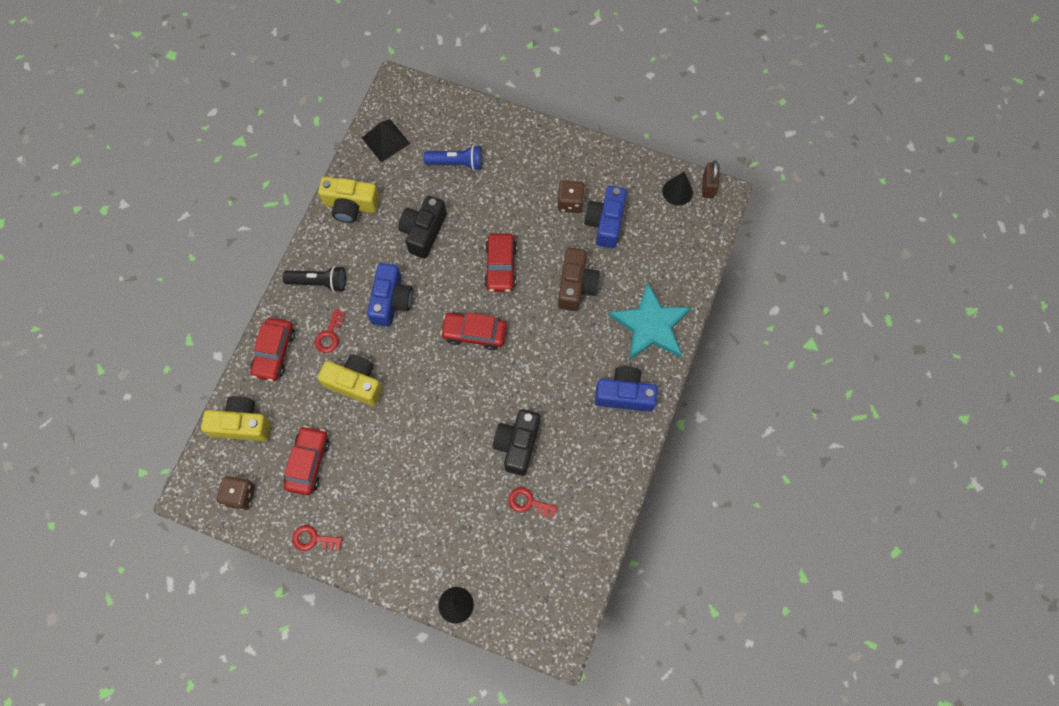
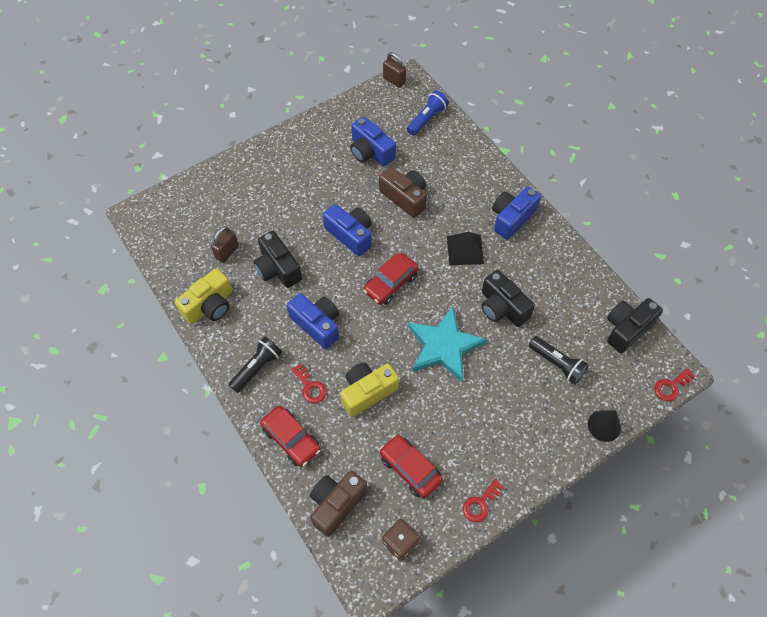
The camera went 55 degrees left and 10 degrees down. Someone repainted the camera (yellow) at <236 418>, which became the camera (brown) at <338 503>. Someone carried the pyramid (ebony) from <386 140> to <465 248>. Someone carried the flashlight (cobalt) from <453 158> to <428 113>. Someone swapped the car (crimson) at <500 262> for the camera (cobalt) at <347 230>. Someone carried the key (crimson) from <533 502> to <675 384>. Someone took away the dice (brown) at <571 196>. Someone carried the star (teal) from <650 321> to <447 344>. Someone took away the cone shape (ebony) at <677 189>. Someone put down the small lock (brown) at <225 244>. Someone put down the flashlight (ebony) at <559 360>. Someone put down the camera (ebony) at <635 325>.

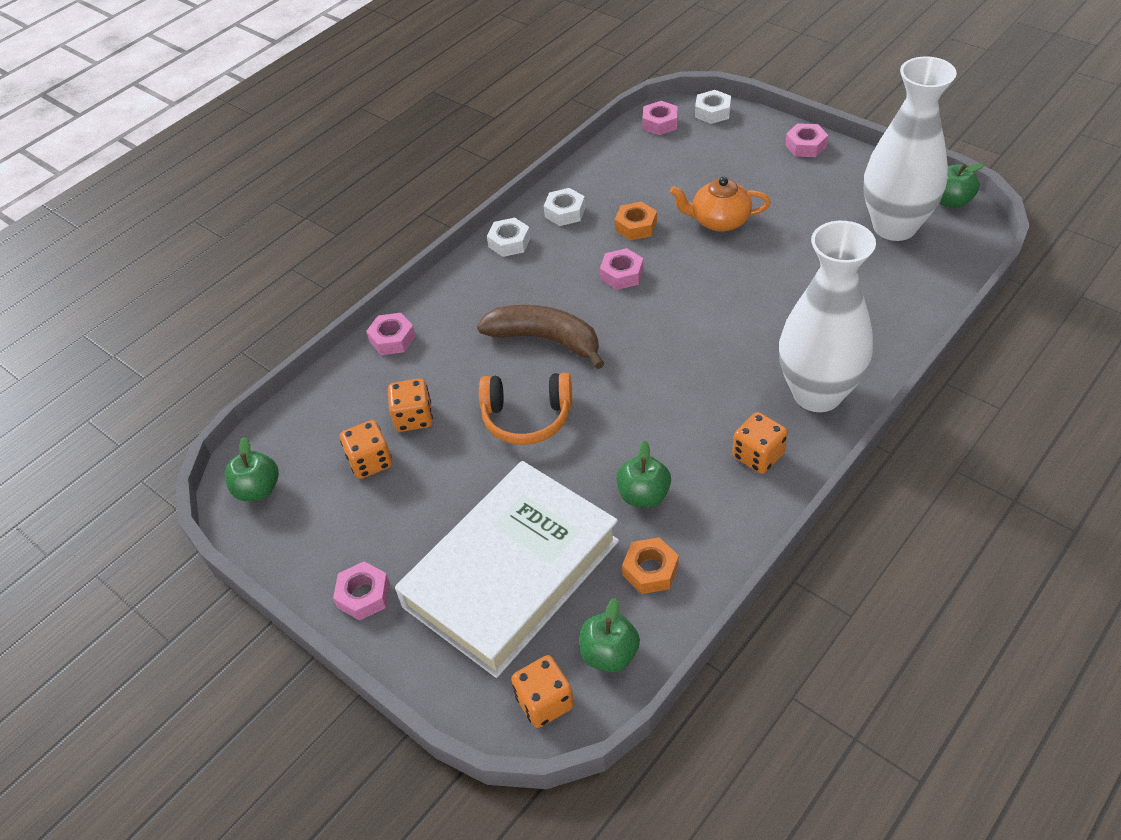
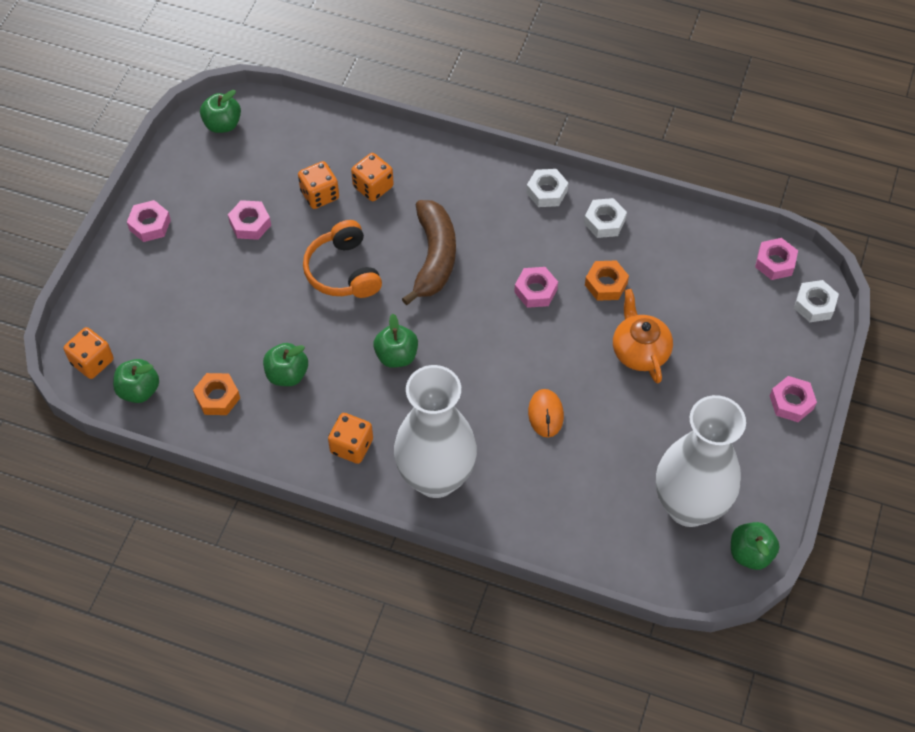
The camera went 65 degrees right and 10 degrees up. Someone carried the dice (bright orange) from <366 449> to <372 177>. Someone carried the hex nut (rosy) from <391 334> to <249 220>. Someone took away the hardback (snow-white) at <507 569>. Someone put down the apple fruit (leaf-green) at <395 341>. Someone put down the PC mouse (bright orange) at <546 413>.

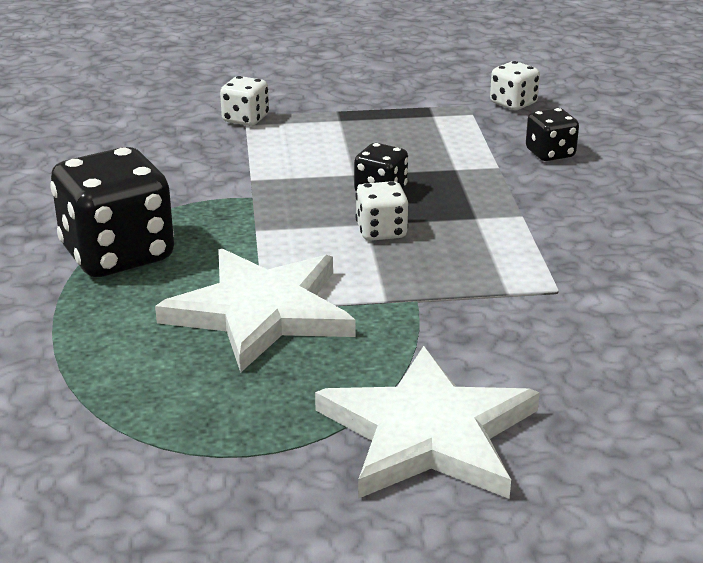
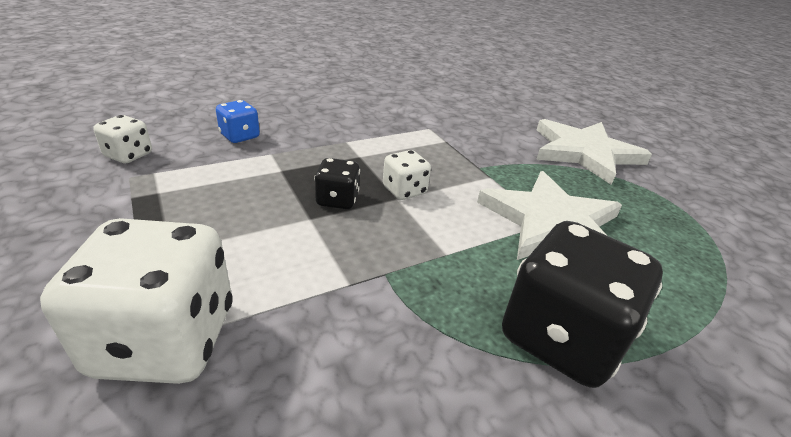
The camera went 115 degrees left and 5 degrees up. Someone scaled the dice (snow-white) at <244 101> by 2.01. Someone repainted the dice (ebony) at <552 134>, which became the dice (cobalt) at <238 121>.

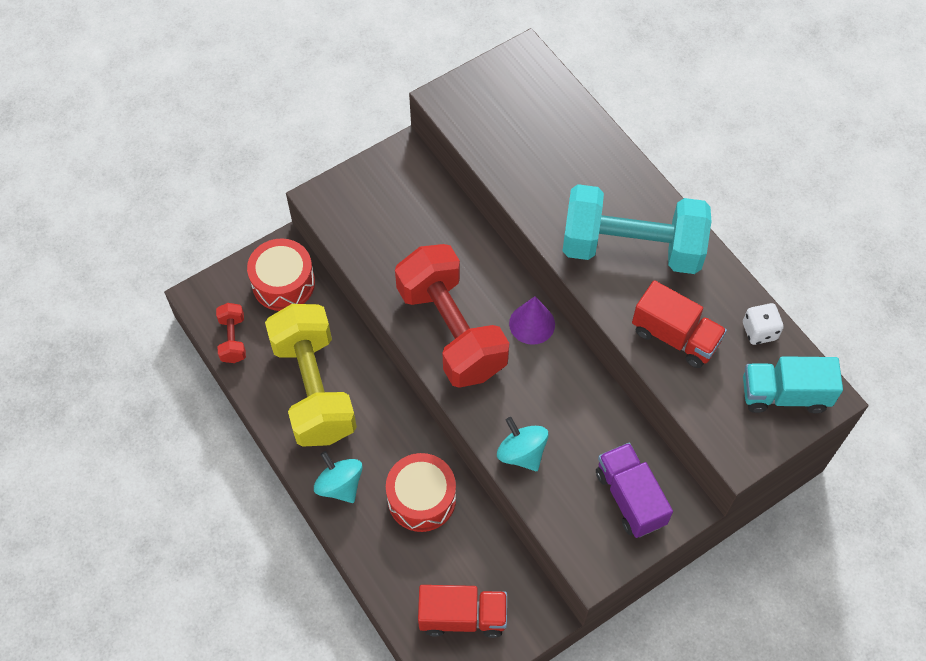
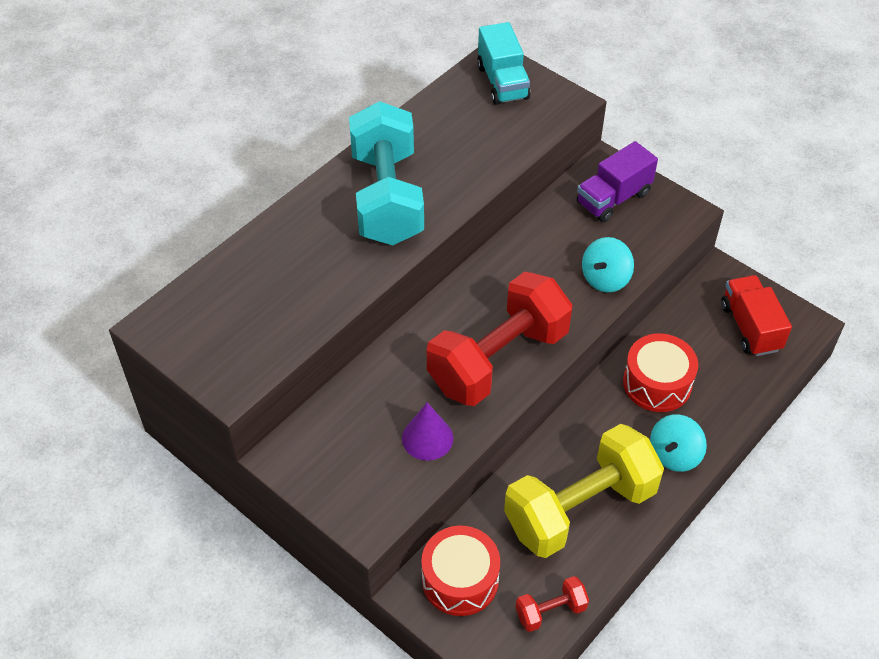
The camera went 105 degrees left and 10 degrees down. Someone carried the cone shape (purple) from <532 320> to <427 431>. Someone took away the lorry (crimson) at <679 324>. Someone took away the dice (snow-white) at <763 324>.

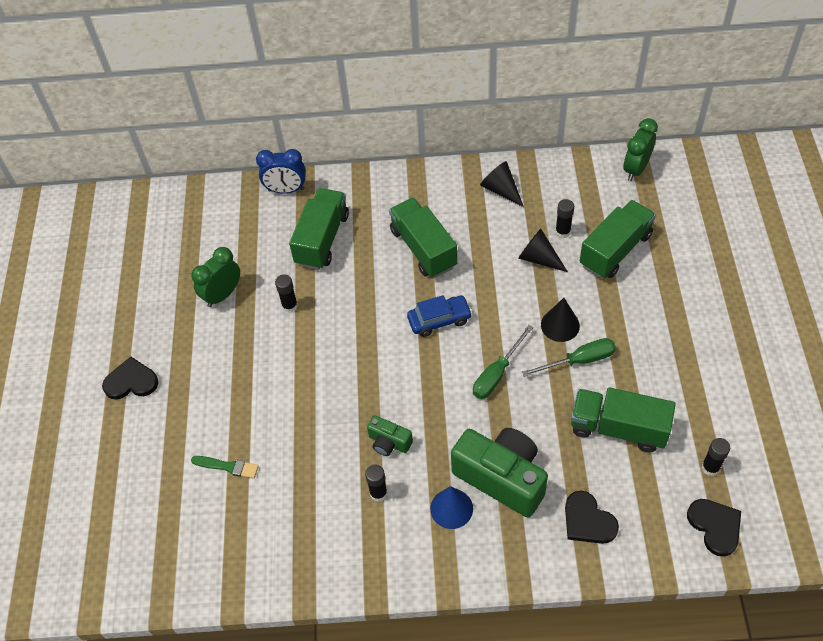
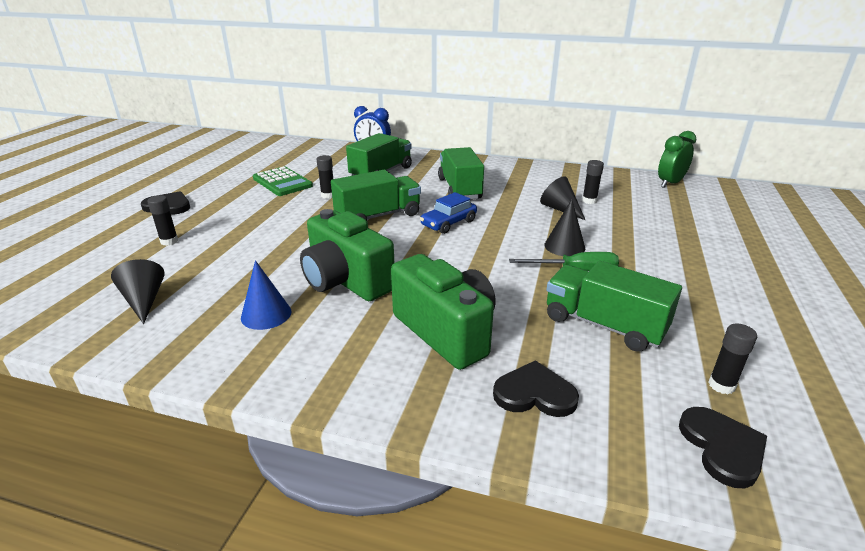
The camera went 15 degrees right and 25 degrees down. Someone swapped the bedside clock (leaf-green) at <215 277> for the pocket calculator (leaf-green) at <283 181>. Someone took away the paintbrush (leaf-green) at <225 467>. Someone carried the glue (ebony) from <376 483> to <162 220>. Someone scaled the camera (leaf-green) at <390 435> by 2.07. Someone rotated the car (cobalt) at <439 316> by 135 degrees clockwise. Someone carried the cone shape (cobalt) from <451 507> to <266 295>. Someone took away the screwdriver (leaf-green) at <503 362>. Someone carried the cone shape (ebony) from <502 184> to <138 291>. Someone rotated the heart (ebony) at <592 517> by 120 degrees clockwise. Someone carried the lorry (leaf-green) from <618 239> to <376 195>.

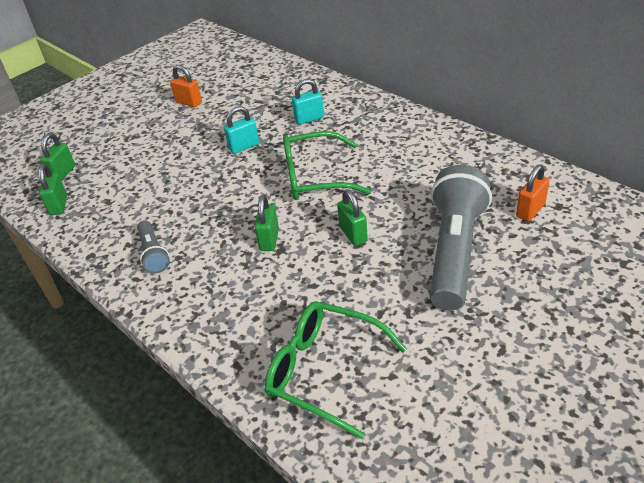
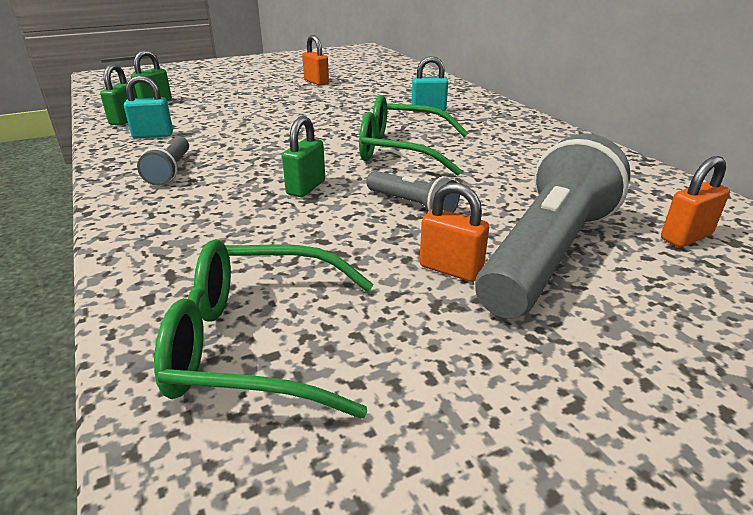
The camera went 15 degrees right and 10 degrees down. Someone carried the small lock (teal) from <241 130> to <148 106>. Someone rotated the spectacles (leaf-green) at <336 370> by 45 degrees counterclockwise. Someone swapped the small lock (leaf-green) at <352 217> for the flashlight (gray) at <413 192>. Someone put down the small lock (bright orange) at <454 232>.

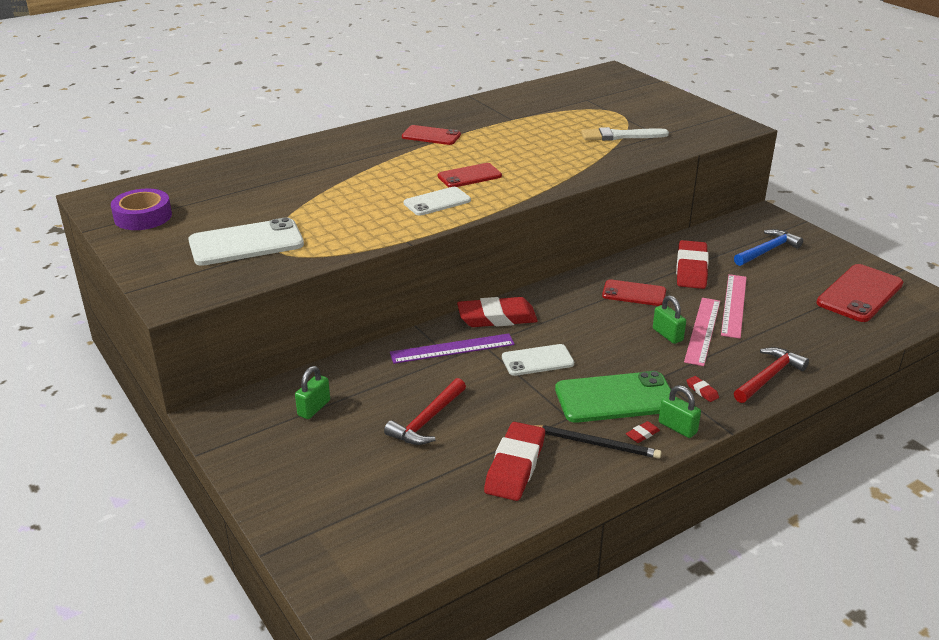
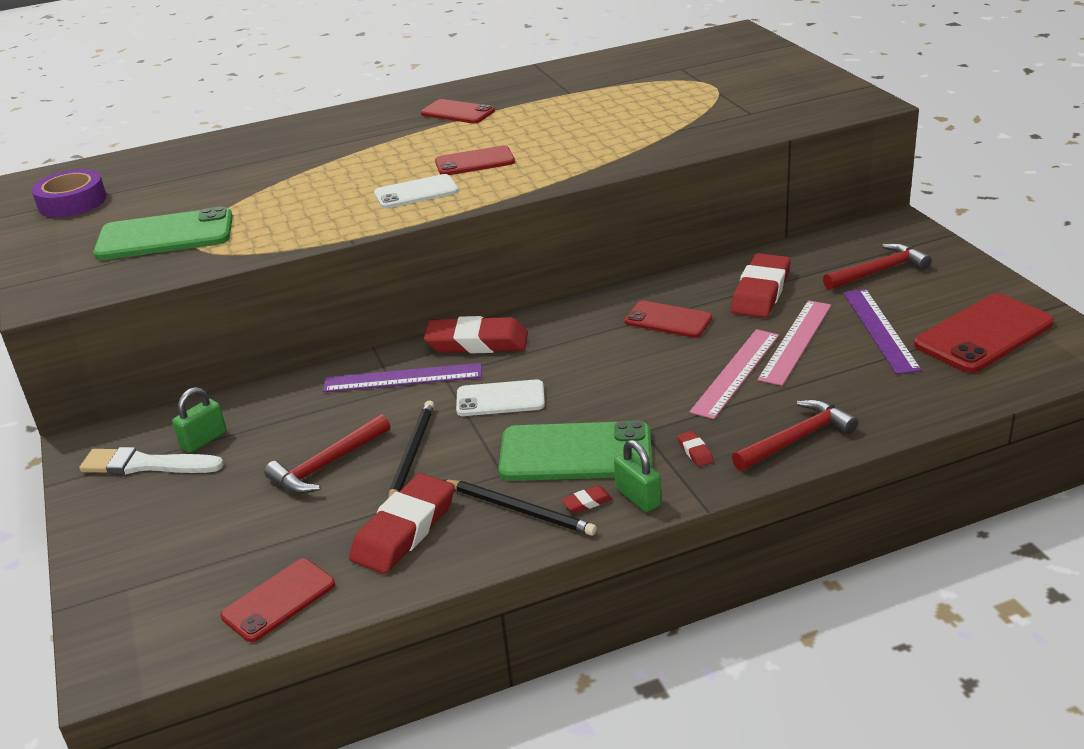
The camera went 15 degrees right and 0 degrees up. Someone repainted the phone (snow-white) at <246 241>, which became the phone (leaf-green) at <163 233>. Someone carried the paintbrush (snow-white) from <625 134> to <151 461>. Someone took away the small lock (leaf-green) at <669 319>. Someone repainted the claw hammer (cobalt) at <768 247>, which became the claw hammer (crimson) at <877 266>. Someone put down the phone (crimson) at <277 600>. Someone put down the pencil (ebony) at <411 449>. Someone put down the measuring stick (purple) at <882 331>.

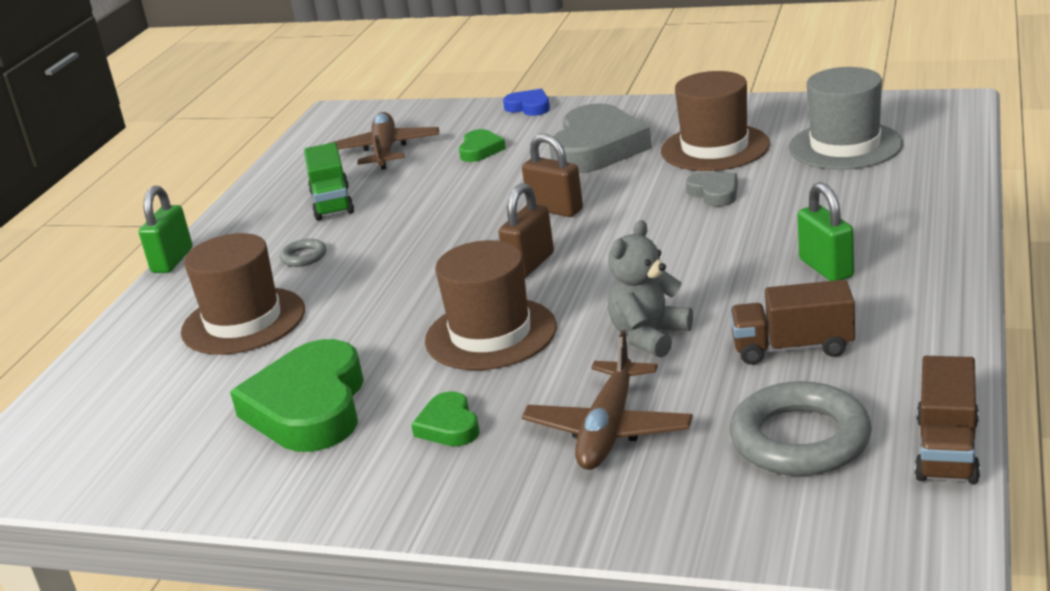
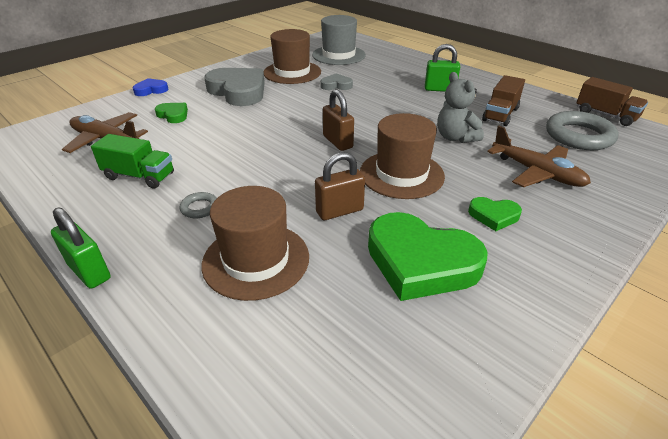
The camera went 65 degrees left and 10 degrees up. Someone carried the small lock (brown) from <552 175> to <340 186>.

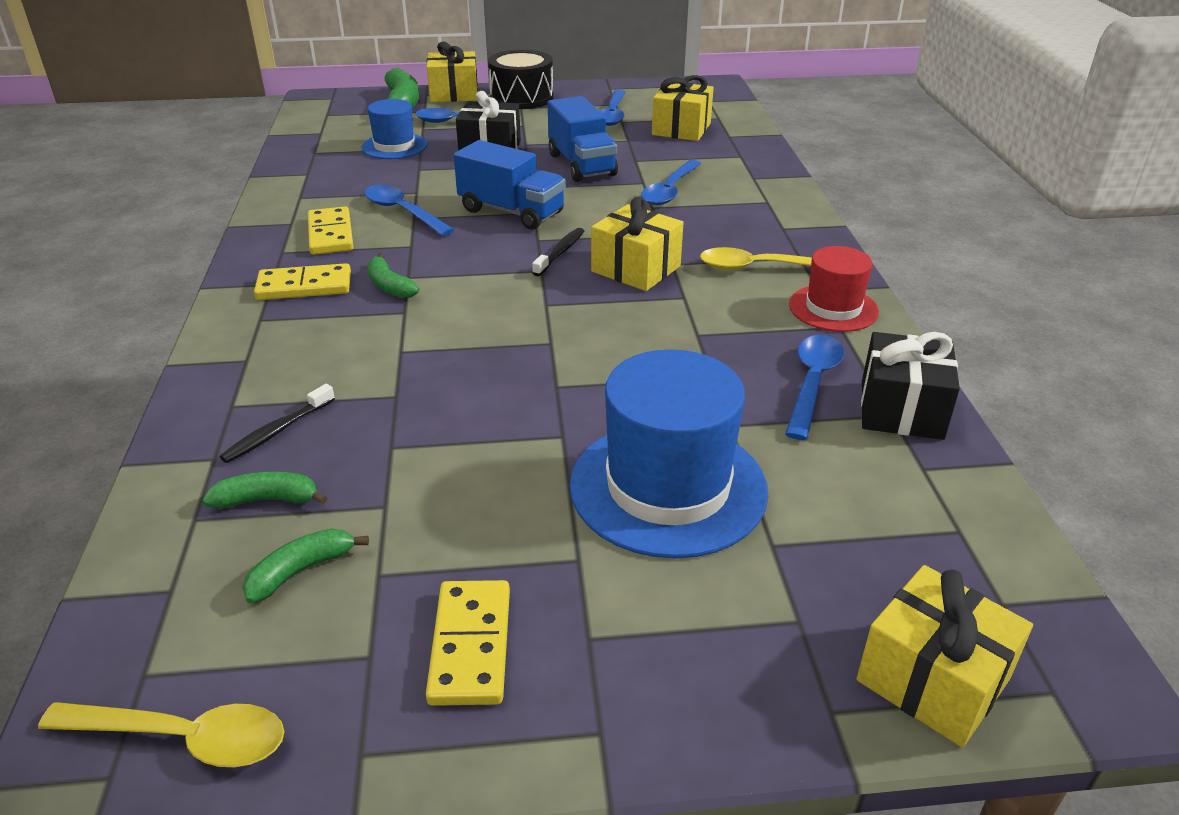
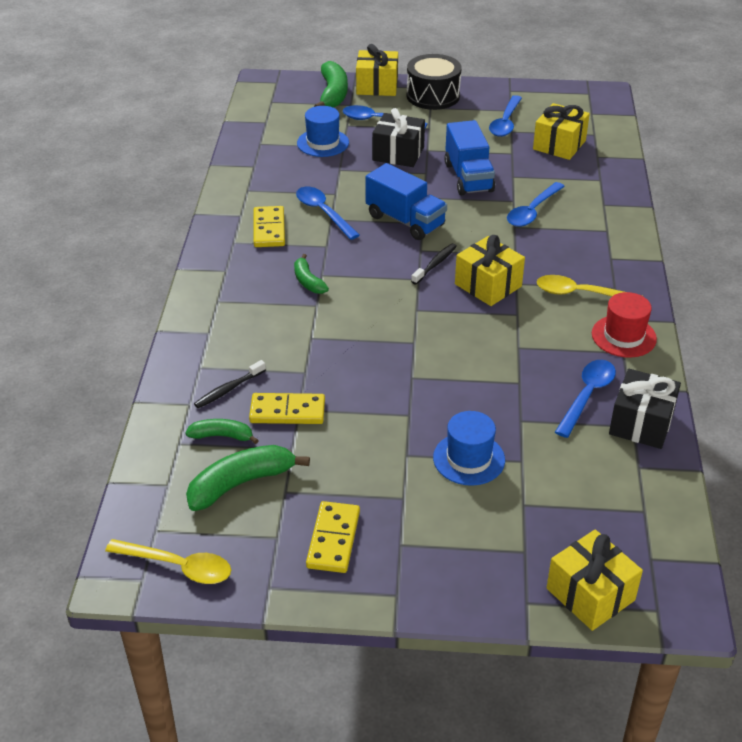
The camera went 10 degrees right and 5 degrees up. Someone scaled the toy banana (leaf-green) at <305 566> by 1.71. Someone carried the domino piece (yellow) from <302 281> to <287 408>. Someone scaled the tall hat (cobalt) at <669 454> by 0.57.

